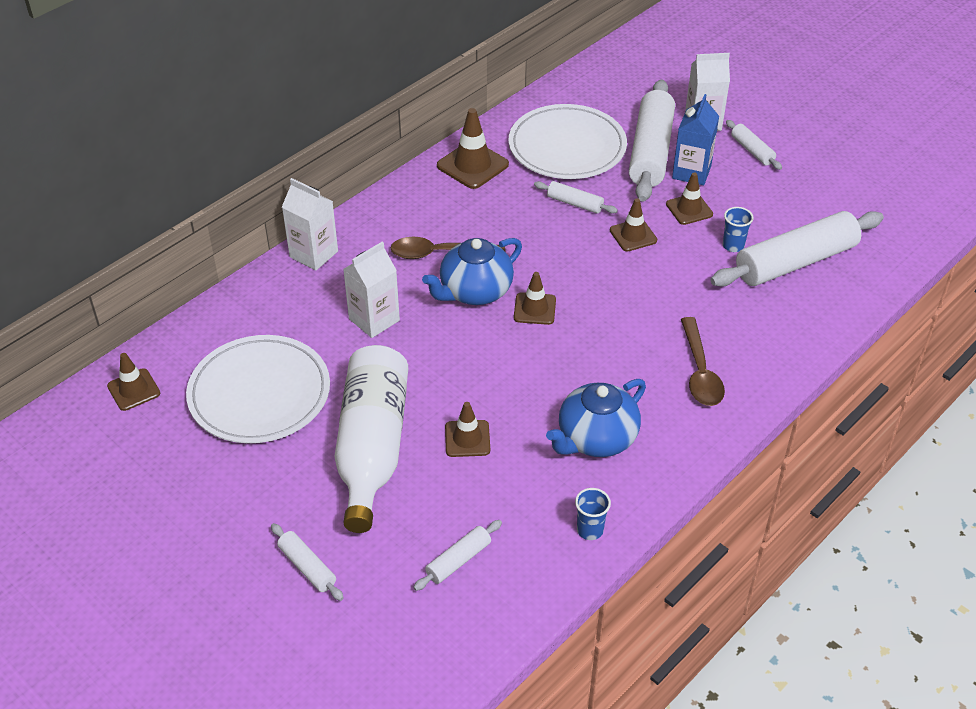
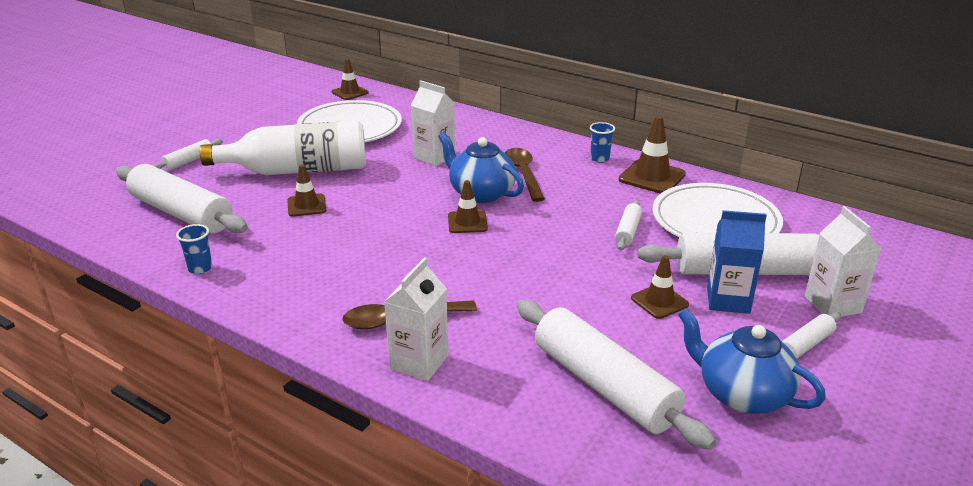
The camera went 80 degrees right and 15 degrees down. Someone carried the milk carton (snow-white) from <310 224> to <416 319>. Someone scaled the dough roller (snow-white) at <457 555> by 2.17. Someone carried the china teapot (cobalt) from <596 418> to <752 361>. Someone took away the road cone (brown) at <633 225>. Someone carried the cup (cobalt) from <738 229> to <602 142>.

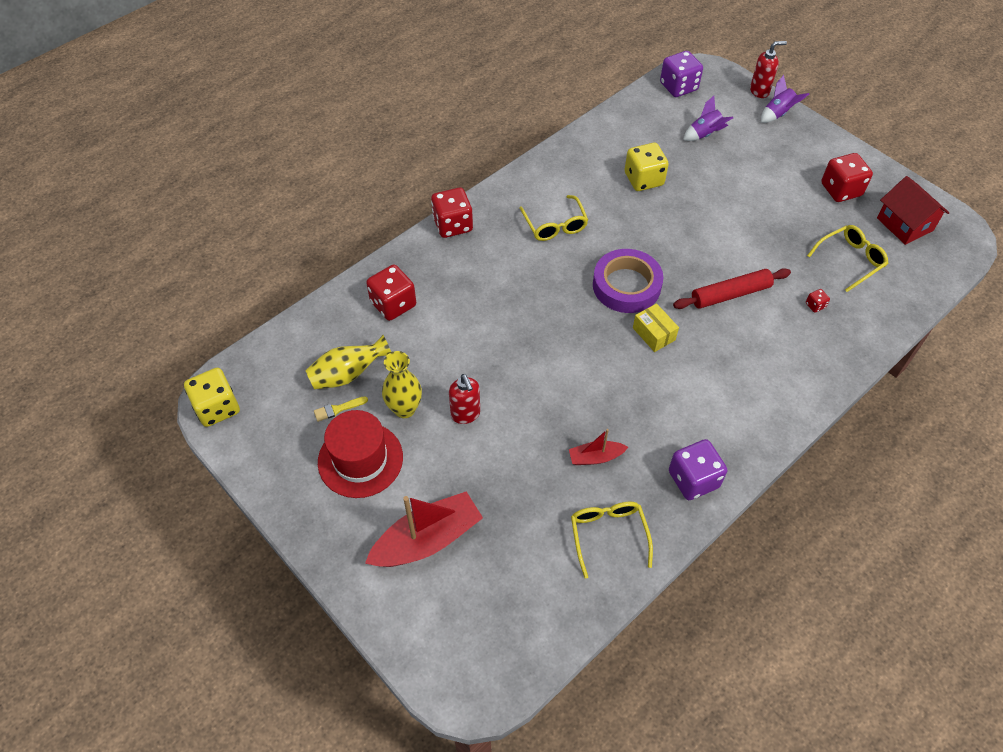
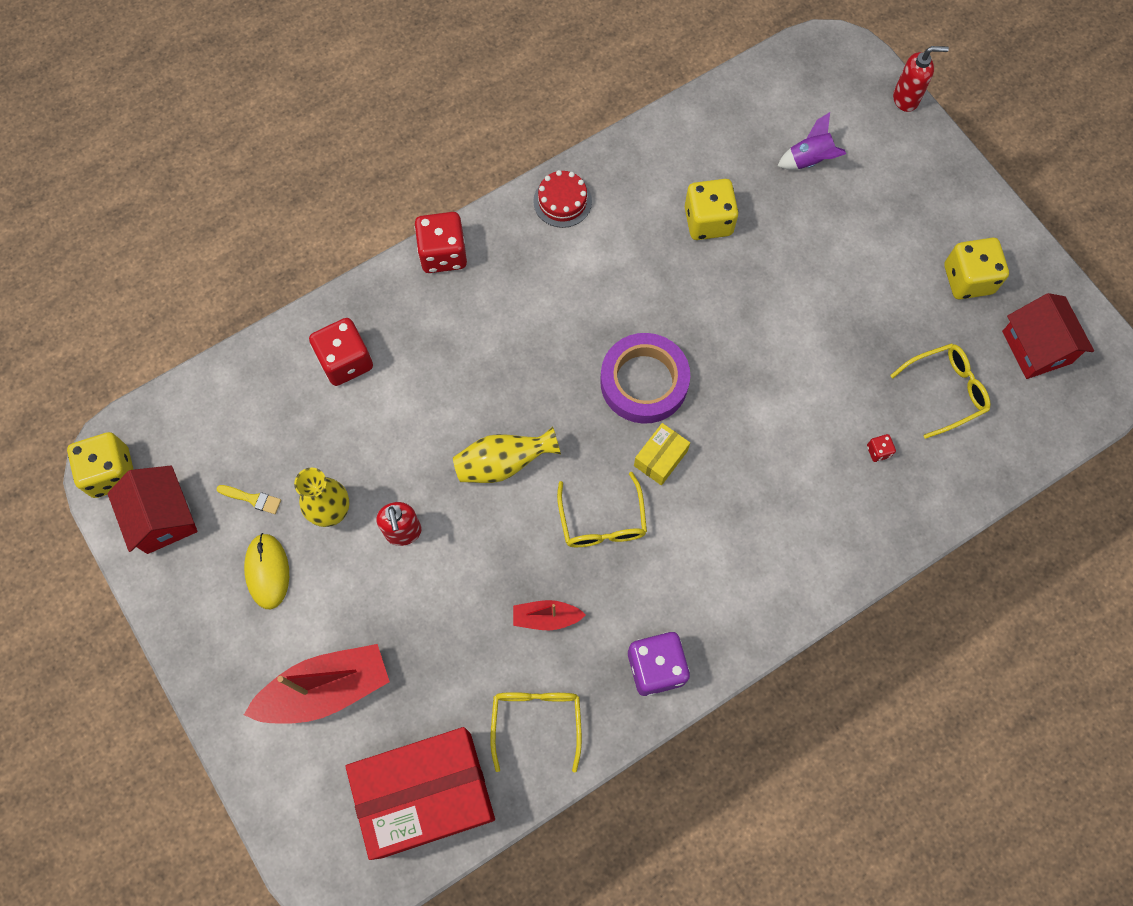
The camera went 10 degrees right and 15 degrees up. Someone carried the vase (yellow) from <348 362> to <507 454>. Someone rotated the paintbrush (yellow) at <341 409> by 150 degrees counterclockwise. Someone swapped the tall hat (crimson) at <360 454> for the PC mouse (yellow) at <266 571>. Someone carried the spectacles (yellow) from <553 218> to <602 509>. Someone rotated the parcel (yellow) at <656 327> by 60 degrees clockwise. Someone took away the dice (purple) at <681 74>. Someone took away the dough roller (crimson) at <732 288>. Someone took away the spaceship (purple) at <785 99>. Someone repainted the dice (crimson) at <847 177>, which became the dice (yellow) at <976 269>. Someone put down the toy house (crimson) at <152 510>. Someone put down the parcel (crimson) at <420 793>. Someone put down the gateau (crimson) at <562 199>.

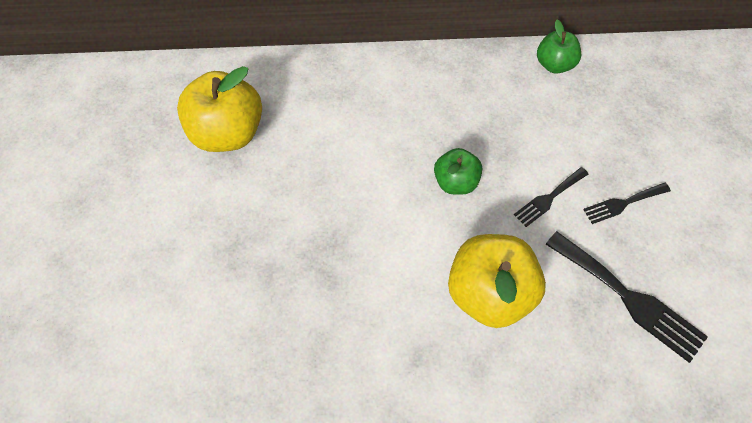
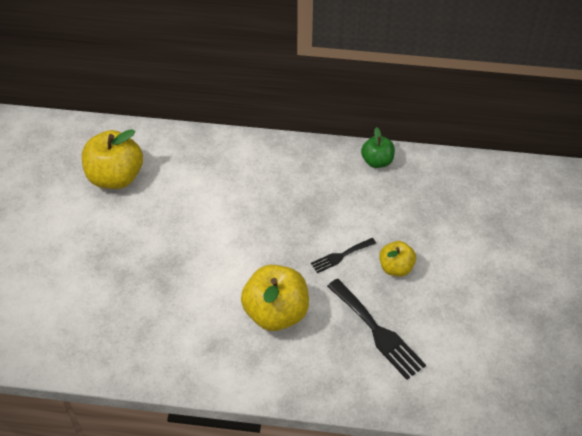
The camera went 10 degrees right and 10 degrees down. Someone took away the apple fruit (leaf-green) at <458 171>. Someone swapped the dinner fork (ebony) at <627 203> for the apple fruit (yellow) at <397 258>.

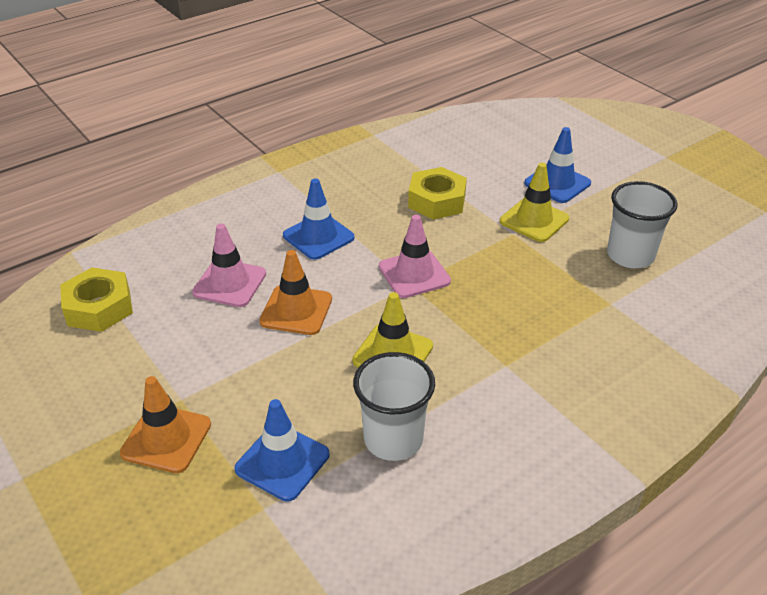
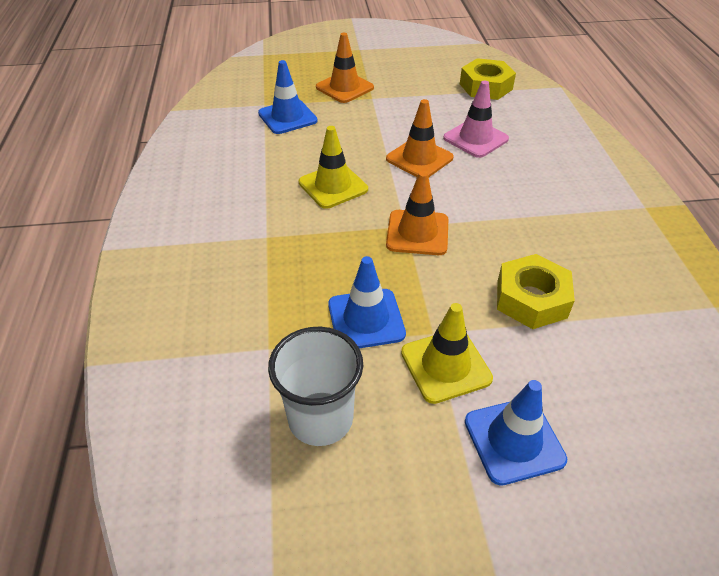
The camera went 120 degrees right and 5 degrees up. Someone carried the road cone (cobalt) from <319 219> to <367 302>. Someone took away the cup (snow-white) at <394 406>. Someone repainted the road cone (rosy) at <415 256>, which became the road cone (bright orange) at <417 213>.

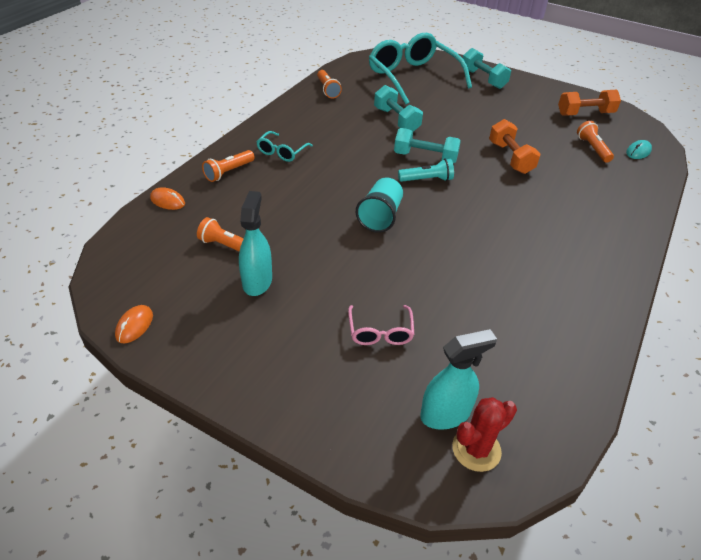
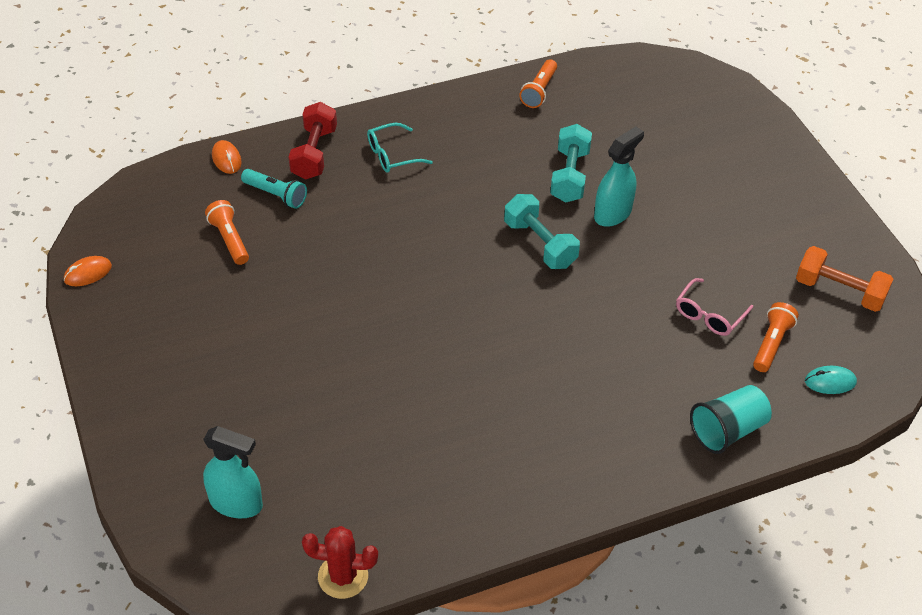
The camera went 40 degrees right and 5 degrees up. Someone swapped the flashlight (bright orange) at <228 166> for the hand weight (crimson) at <312 140>. Someone carried the spray cleaner (teal) from <255 243> to <619 176>. Someone carried the spectacles (rosy) from <381 325> to <714 307>. Someone carried the cup (teal) from <379 205> to <731 419>. Someone took away the spectacles (teal) at <420 68>. Someone carried the flashlight (teal) from <426 170> to <274 189>. Someone carried the prickly plant (crimson) from <484 434> to <340 562>. Someone took away the hand weight (teal) at <486 68>. Someone took away the hand weight (bright orange) at <514 146>.

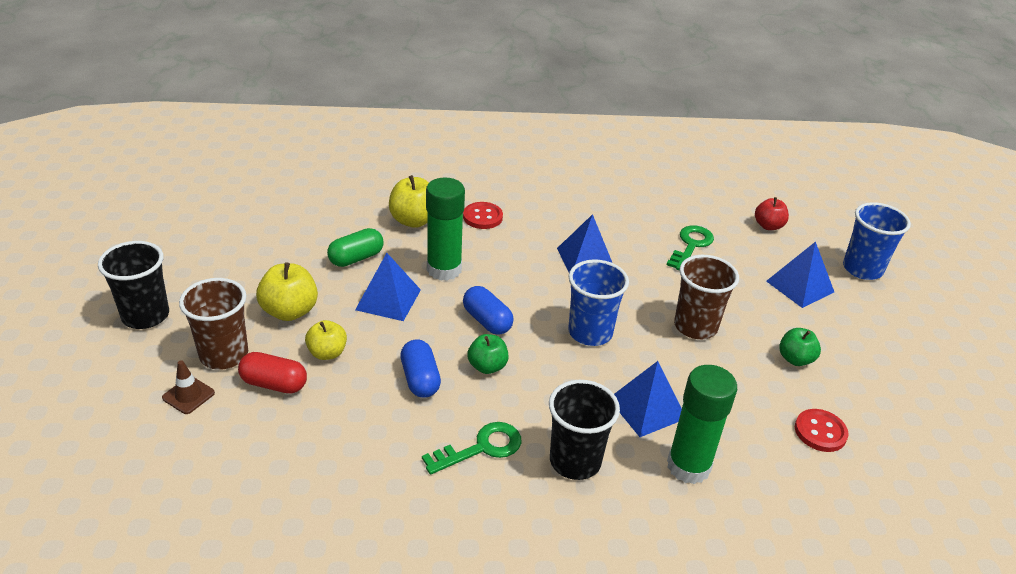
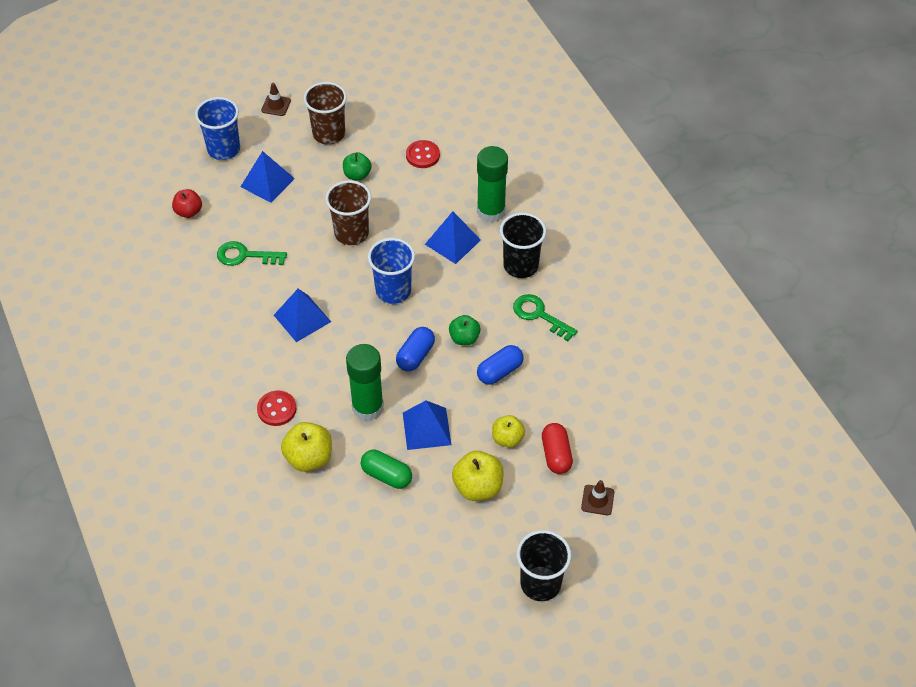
The camera went 110 degrees left and 15 degrees up. Someone carried the cup (brown) from <213 324> to <325 113>. Someone put down the road cone (brown) at <276 99>.

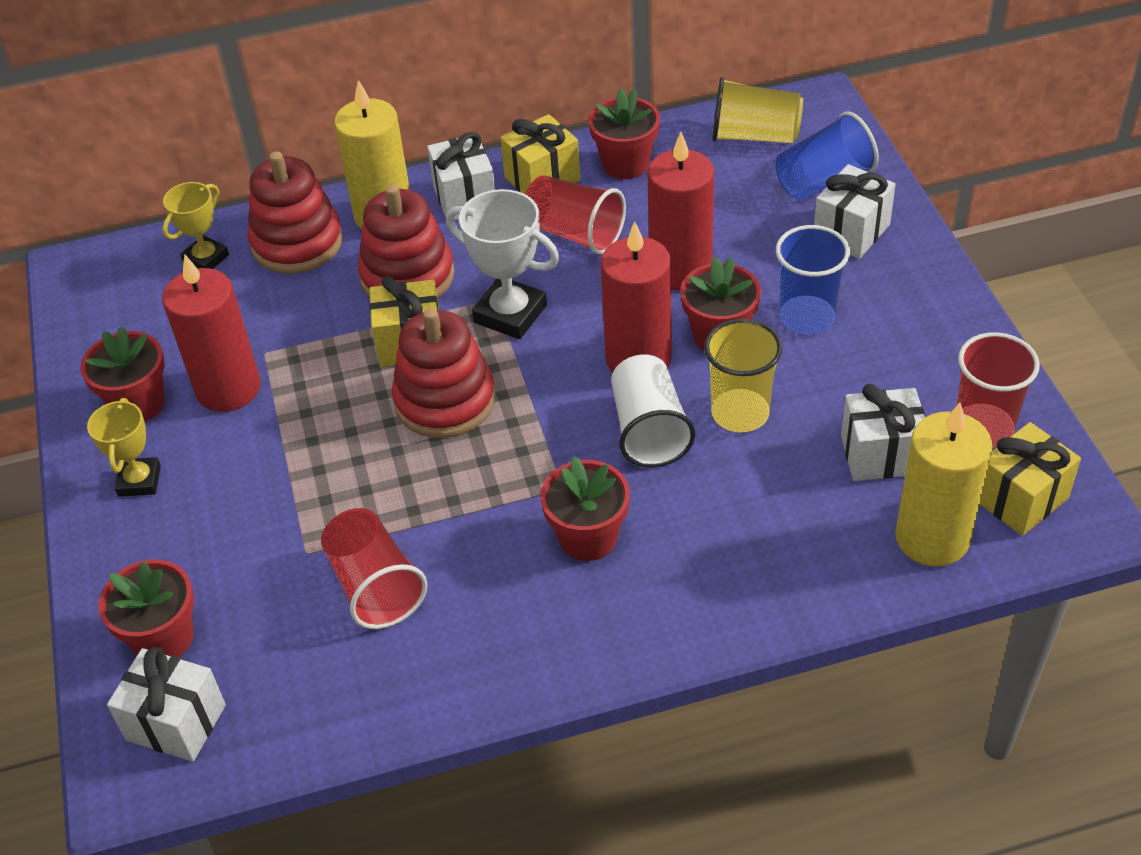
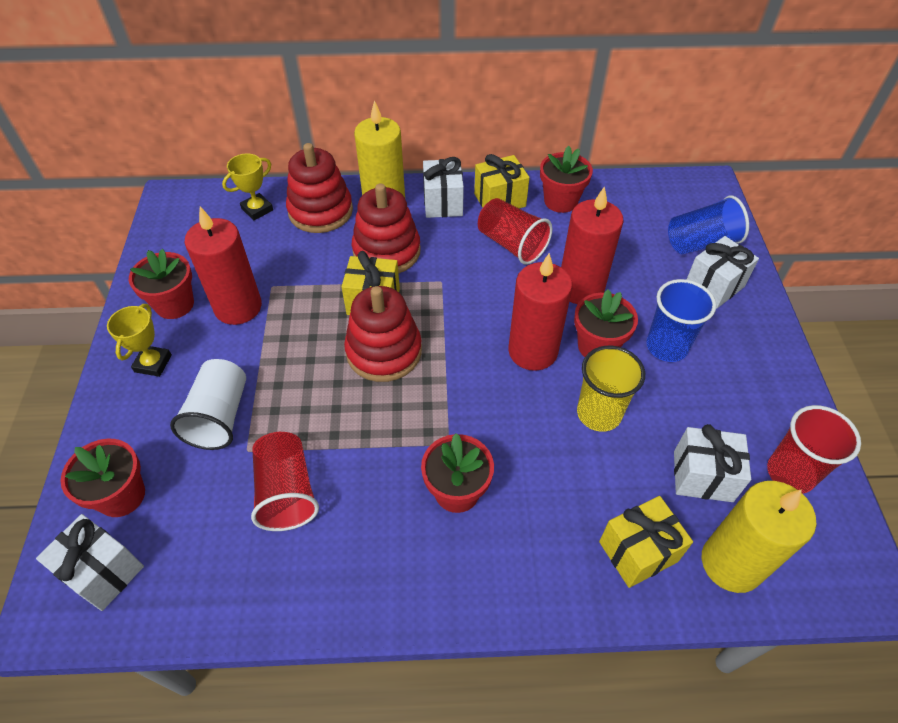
The camera went 10 degrees right and 5 degrees up. Someone took away the trophy (snow-white) at <502 264>. Someone carried the cup (snow-white) from <653 410> to <208 404>. Someone took away the cup (yellow) at <757 110>. Someone carried the gift (yellow) from <1030 479> to <646 542>.

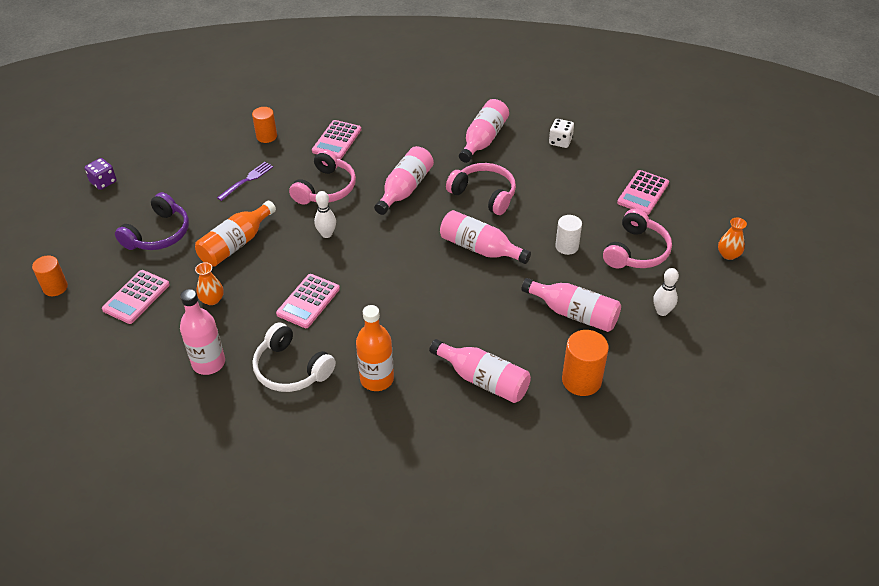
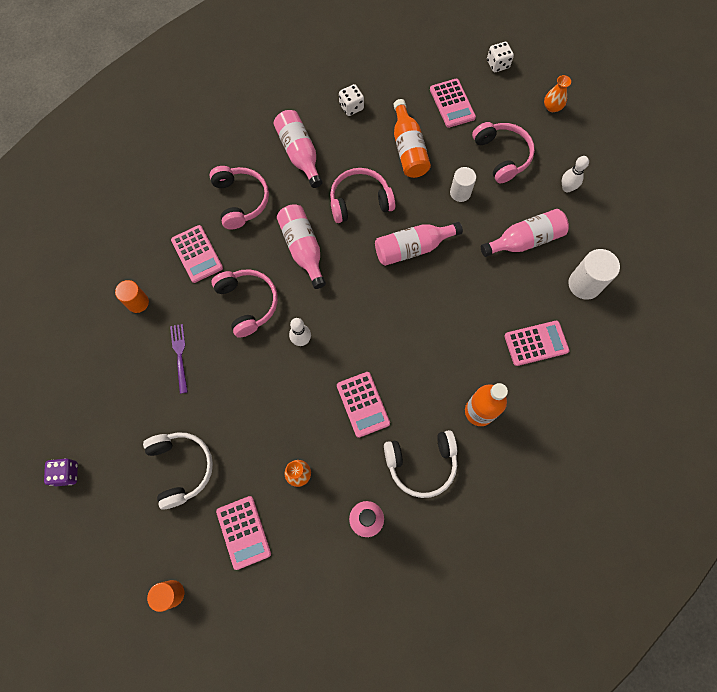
The camera went 50 degrees left and 25 degrees up. Someone repainted the over-ear headphones (purple) at <152 221>, which became the over-ear headphones (snow-white) at <178 470>. Someone carried the drink bottle (bright orange) from <235 234> to <412 138>. Someone swapped the drink bottle (rosy) at <480 371> for the pocket calculator (rosy) at <537 343>. Someone repainted the cylinder (bright orange) at <585 363>, which became the cylinder (snow-white) at <594 274>. Someone put down the over-ear headphones (rosy) at <239 197>. Someone put down the dice (snow-white) at <500 57>.

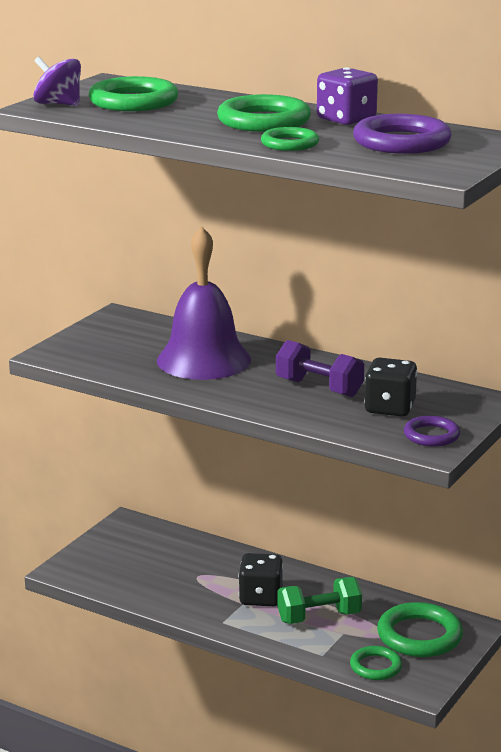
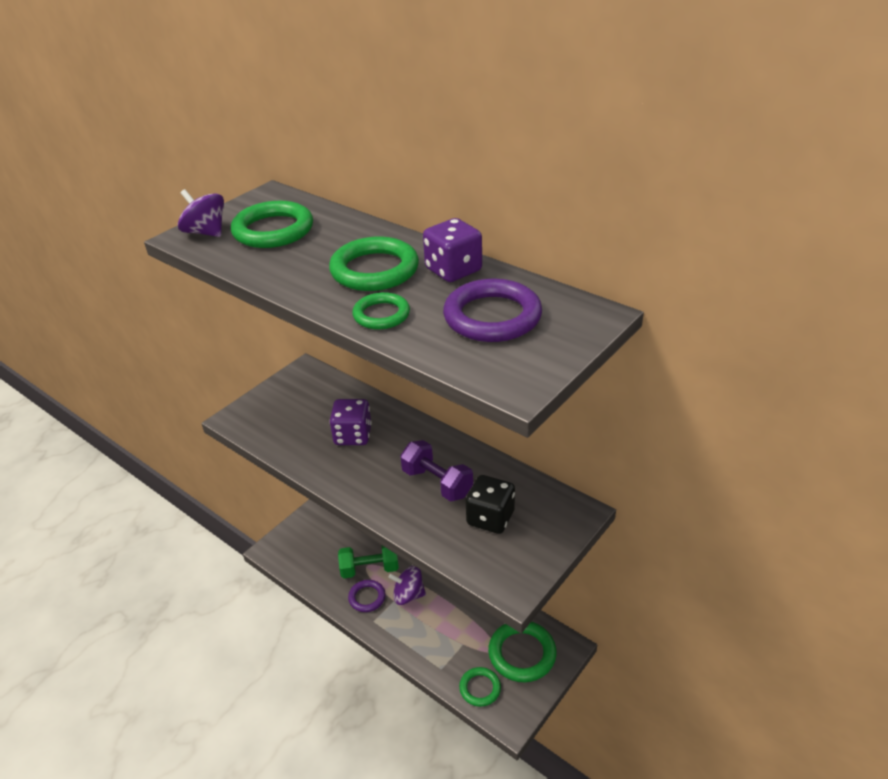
The camera went 10 degrees right and 15 degrees up. Someone swapped the hand bell (purple) at <204 303> for the dice (purple) at <351 422>. Someone swapped the dice (ebony) at <261 579> for the whirligig (purple) at <407 585>. Someone carried the hand weight (leaf-green) from <319 600> to <368 562>. Someone carried the hoop (purple) from <432 431> to <367 596>.

